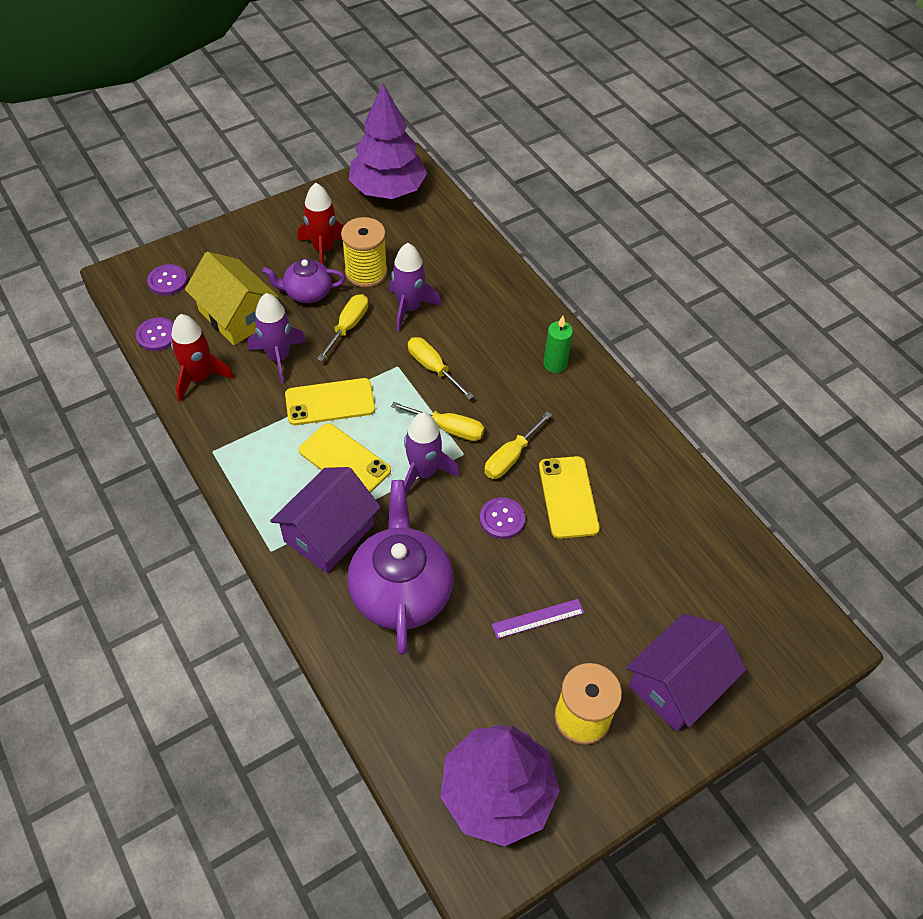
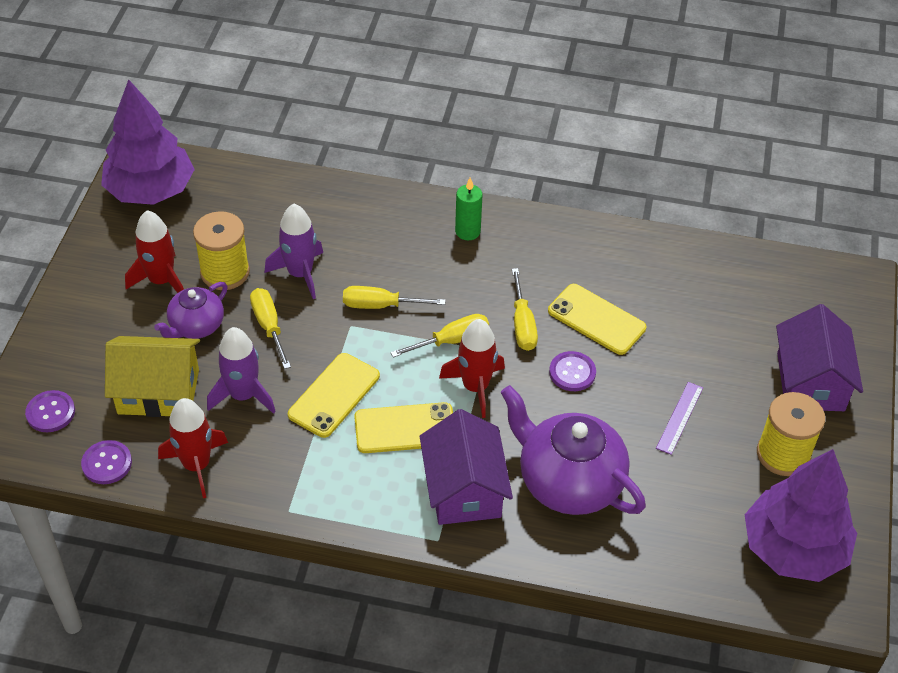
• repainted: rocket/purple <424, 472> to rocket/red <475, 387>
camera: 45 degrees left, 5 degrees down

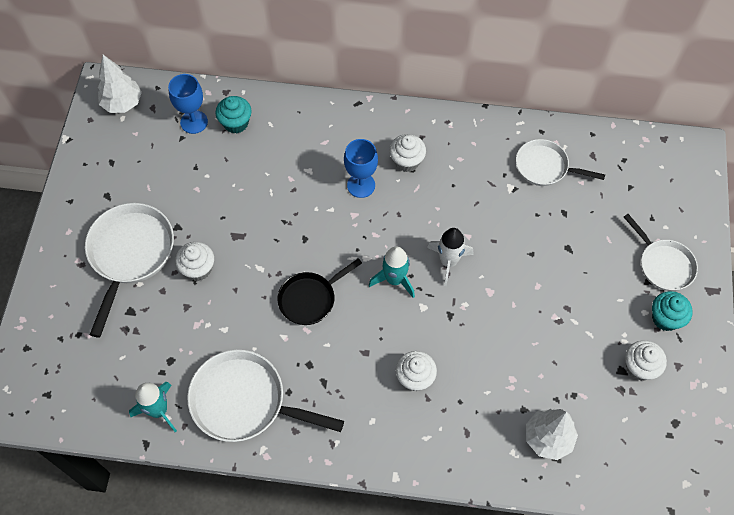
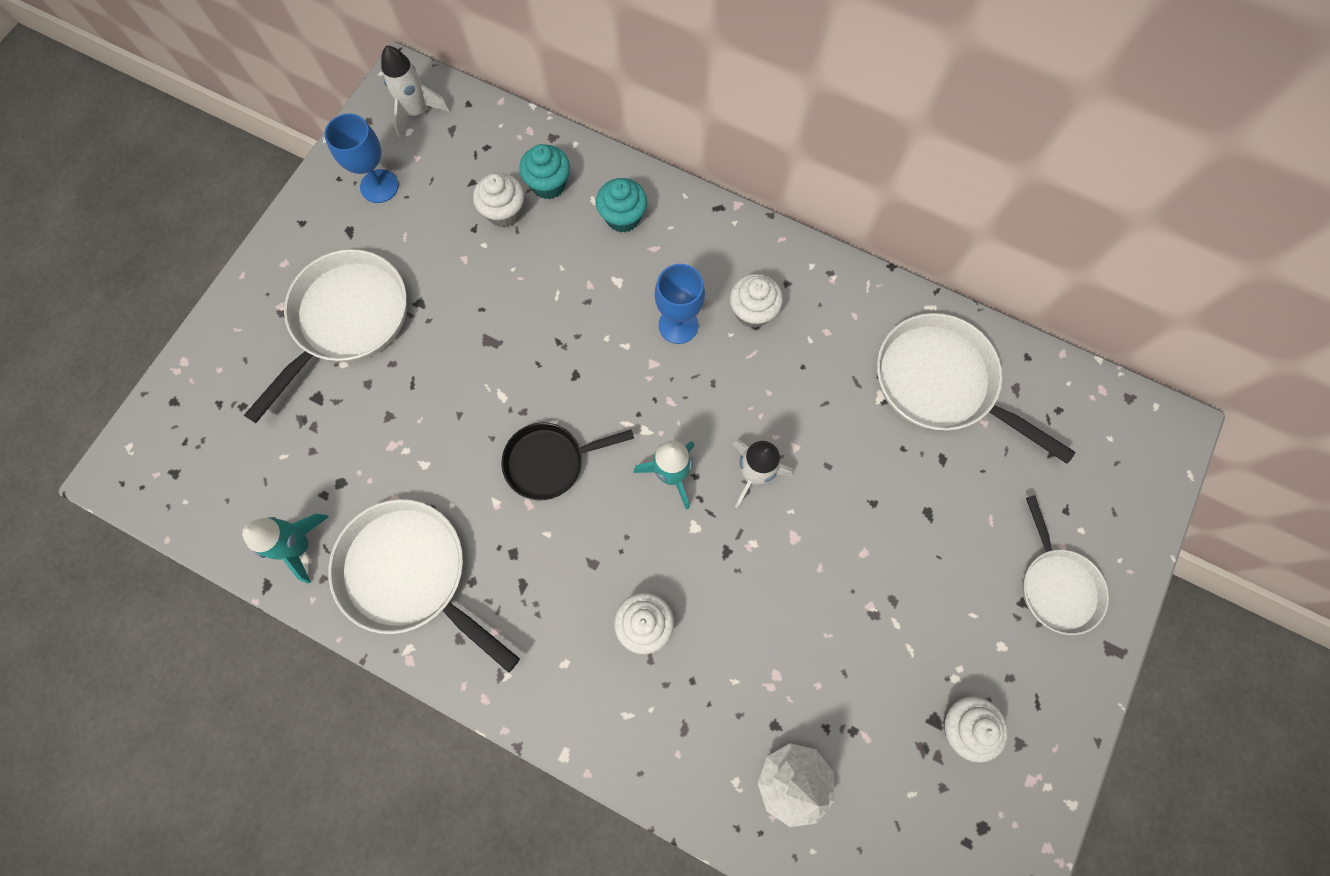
• shifted: goblet/blue <194, 122> to <379, 186>
• shifted: cupcake/white <198, 269> to <504, 212>
• shifted: cupcake/turquoise <665, 318> to <623, 217>
• swapped: tree/white <122, 103> to rocket/white <416, 112>
• scaled: pan/white <545, 167> = <941, 383> x1.59
camera: 20 degrees right, 10 degrees up

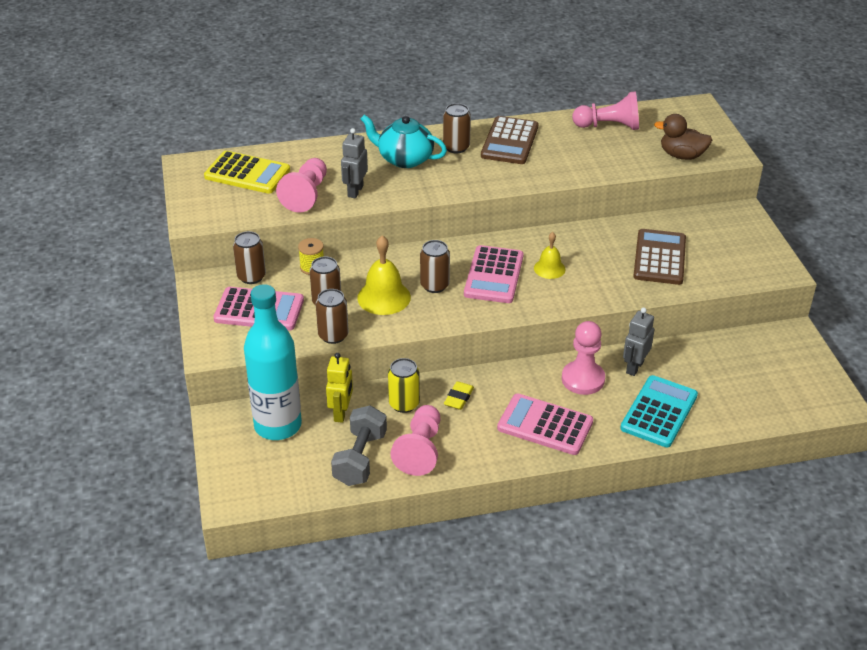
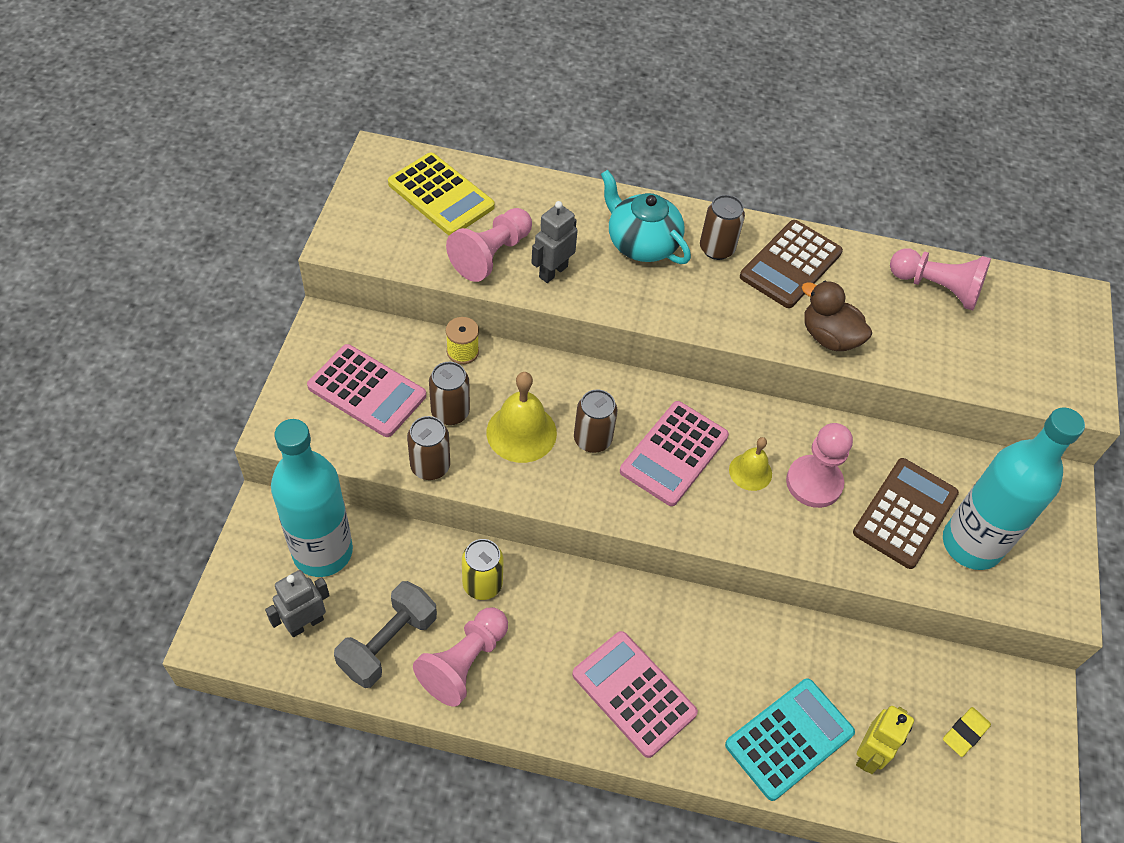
• gone: can/brown <251, 276>
• new: bottle/turquoise <971, 544>
• shifted: robot/yellow <341, 413> to <869, 754>
• shifted: eraser/yellow <458, 398> to <965, 733>
• shifted: pawn/pink <583, 379> to <814, 483>
• shifted: robot/grey <634, 367> to <305, 623>
• shifted: duck/brown <682, 155> to <829, 337>
camera: 20 degrees right, 15 degrees up

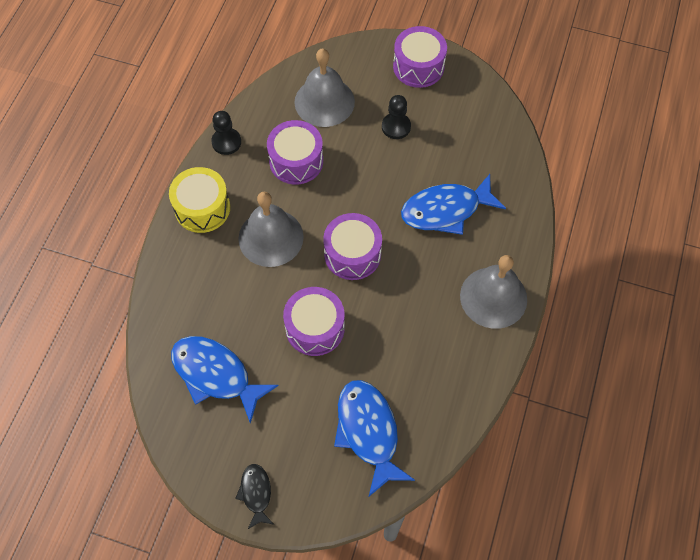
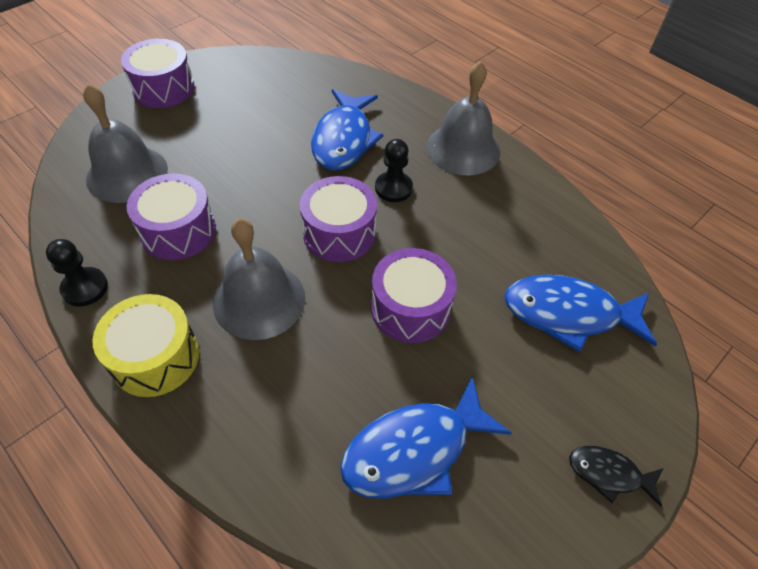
• shifted: pawn/black <396, 127> to <393, 188>
camera: 65 degrees left, 10 degrees down

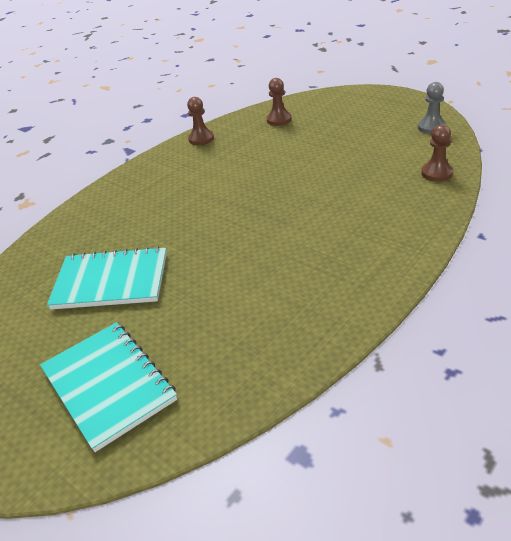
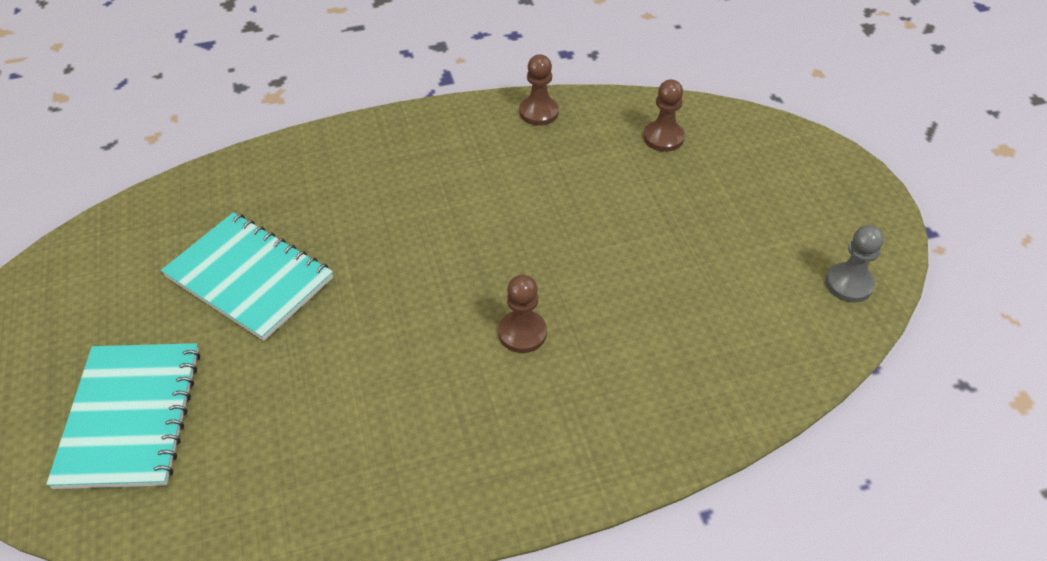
• shifted: pawn/brown <436, 173> to <522, 333>
camera: 30 degrees right, 10 degrees up

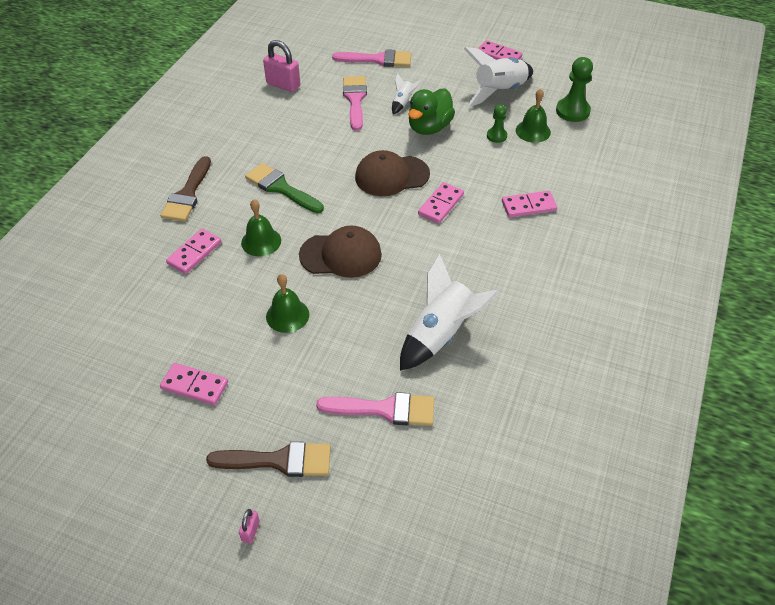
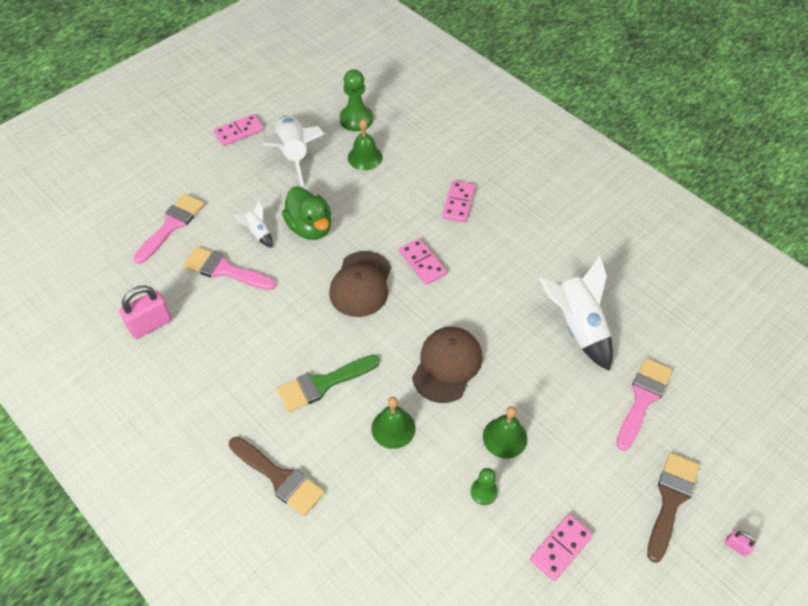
• gone: domino/pink <194, 253>
• shifted: pawn/green <496, 136> to <484, 492>
camera: 65 degrees left, 5 degrees up

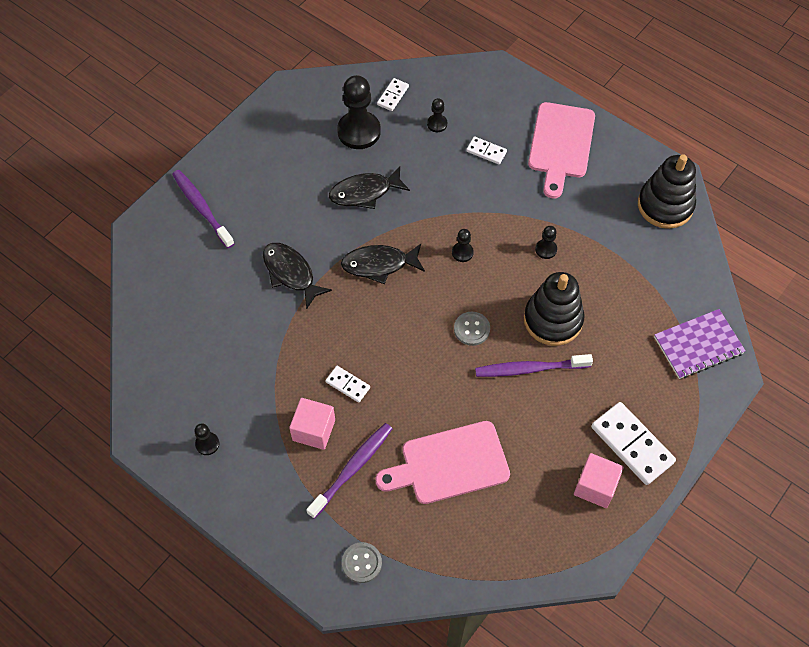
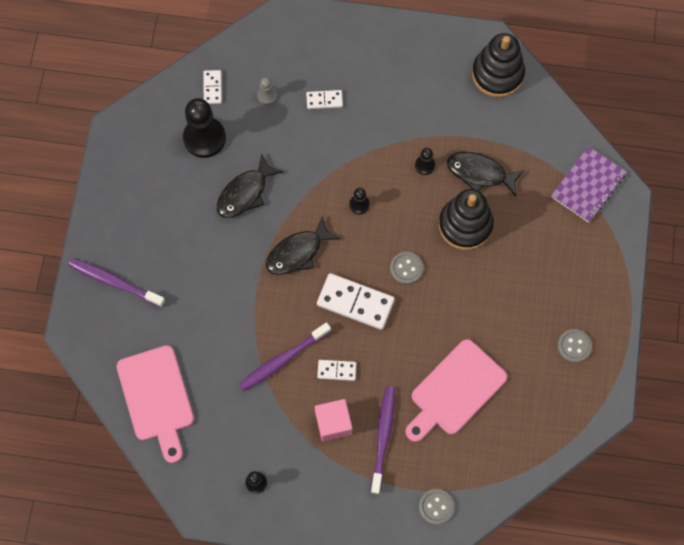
• shifted: fish/black <291, 273> to <480, 173>
• shifted: toothbrush/purple <530, 369> to <283, 359>
• shifted: cutting board/pink <561, 144> to <157, 398>
• shifted: domino/white <632, 444> to <355, 302>
• swapped: cube/pink <595, 486> to button/grey <574, 346>
• repainted: pawn/black <437, 124> to pawn/grey <267, 95>
camera: 30 degrees left, 10 degrees up

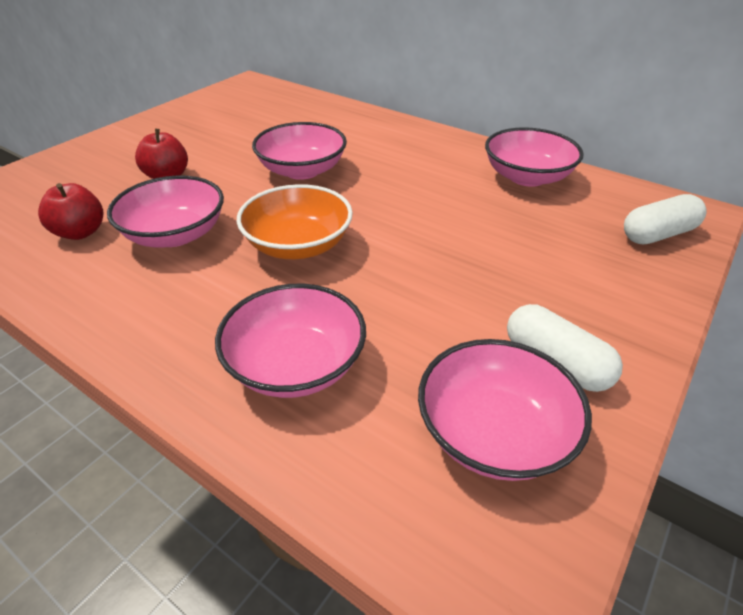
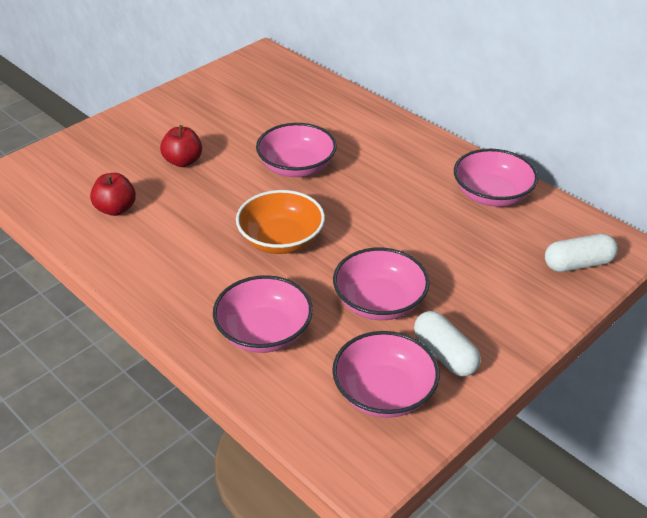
• shifted: bowl/pink <175, 234> to <379, 302>
camera: 10 degrees right, 0 degrees up

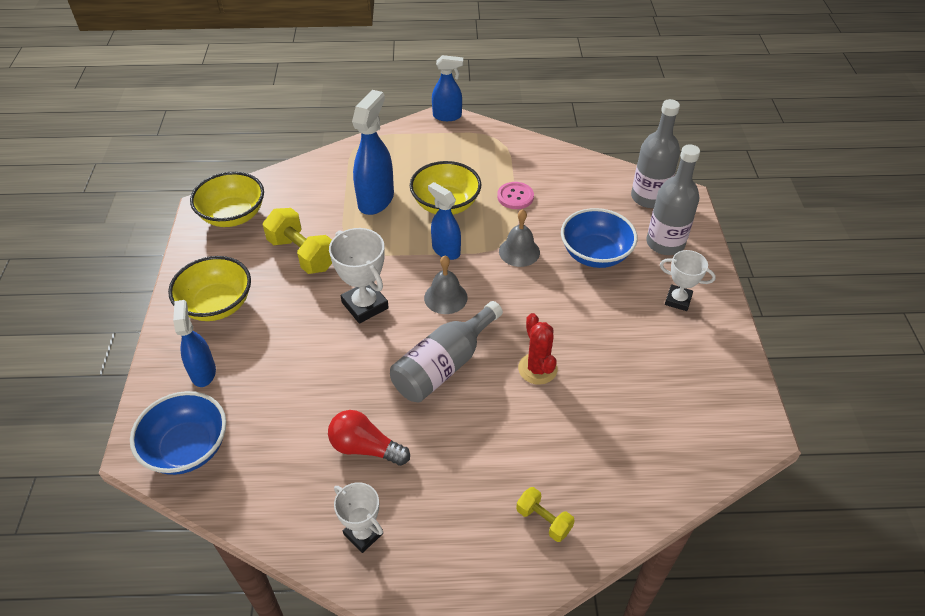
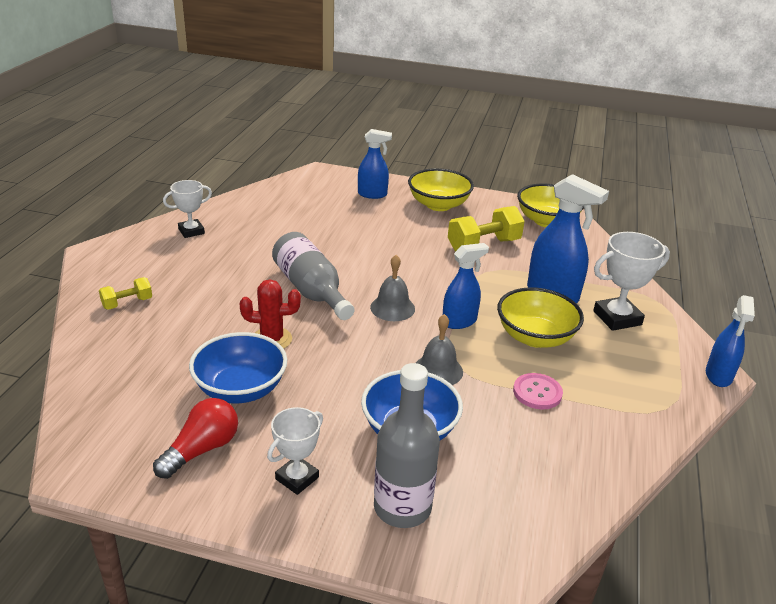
• gone: bottle/grey <649, 197>
• shifted: bowl/blue <187, 448> to <240, 389>
• shifted: light bulb/red <365, 448> to <202, 449>
• shifted: trophy/white <365, 305> to <617, 318>
camera: 105 degrees right, 15 degrees down

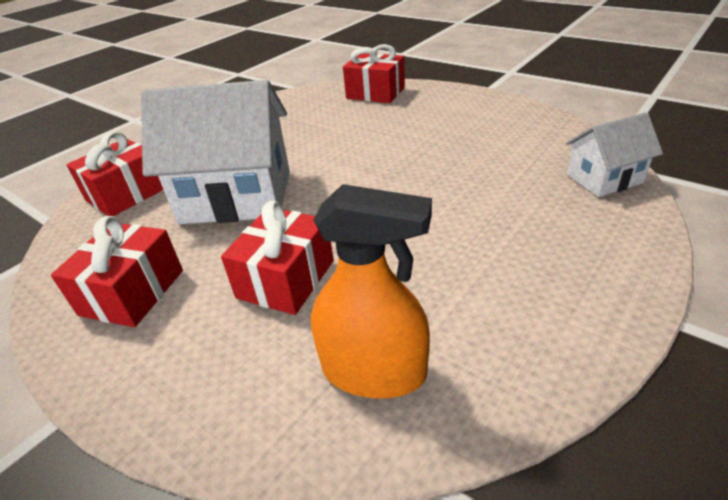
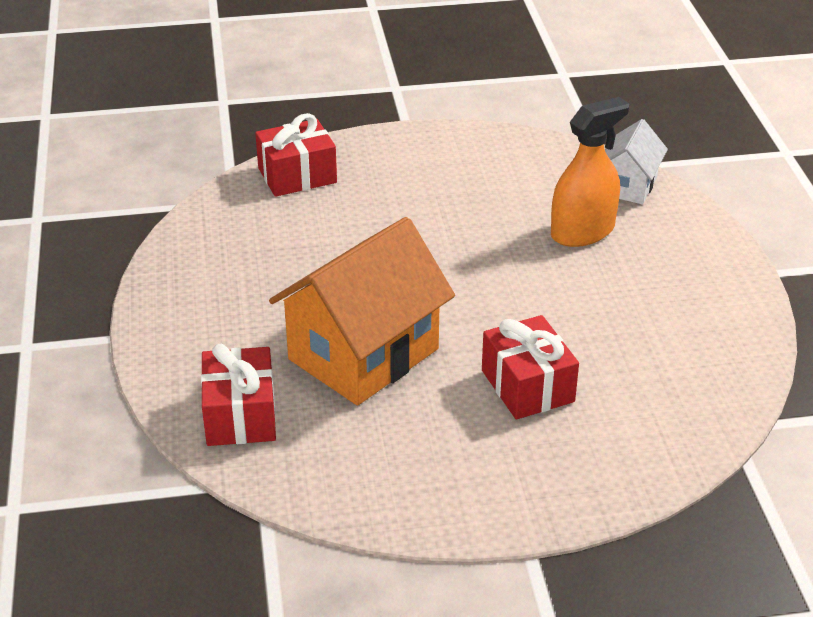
• gone: gift/red <132, 292>
• shifted: spray bottle/orange <374, 371> to <582, 231>
• repainted: house/white <237, 197> to house/orange <363, 354>
camera: 50 degrees left, 0 degrees up

